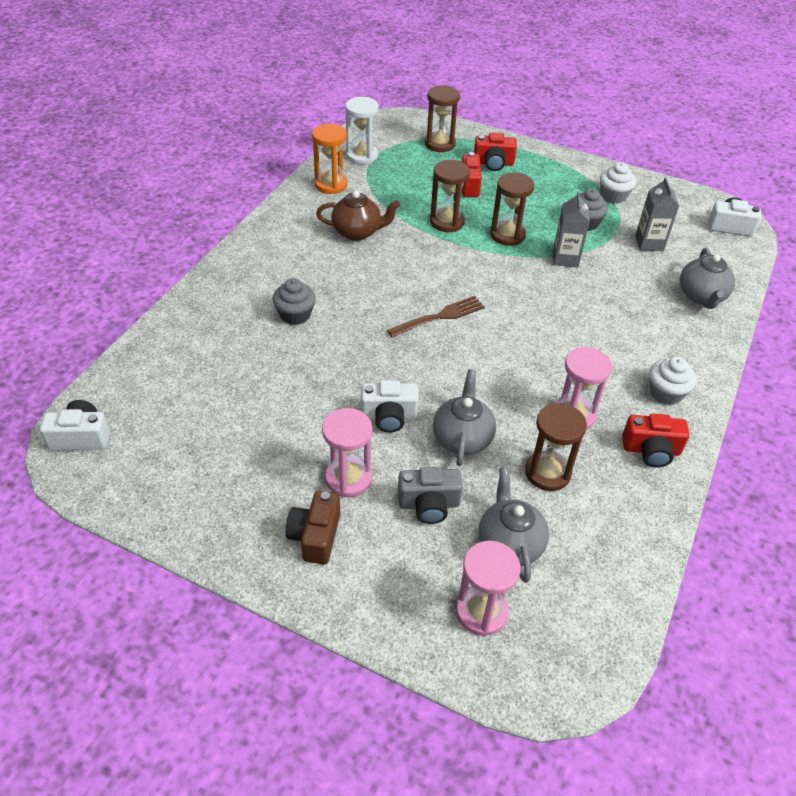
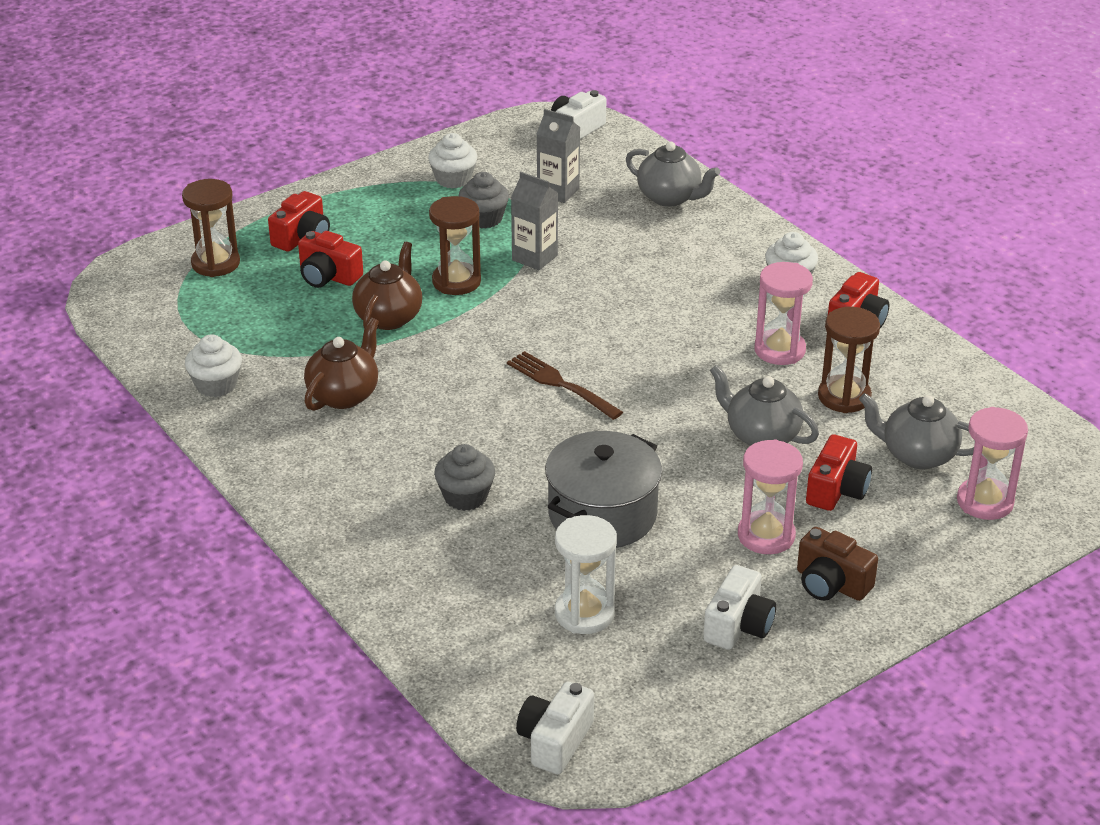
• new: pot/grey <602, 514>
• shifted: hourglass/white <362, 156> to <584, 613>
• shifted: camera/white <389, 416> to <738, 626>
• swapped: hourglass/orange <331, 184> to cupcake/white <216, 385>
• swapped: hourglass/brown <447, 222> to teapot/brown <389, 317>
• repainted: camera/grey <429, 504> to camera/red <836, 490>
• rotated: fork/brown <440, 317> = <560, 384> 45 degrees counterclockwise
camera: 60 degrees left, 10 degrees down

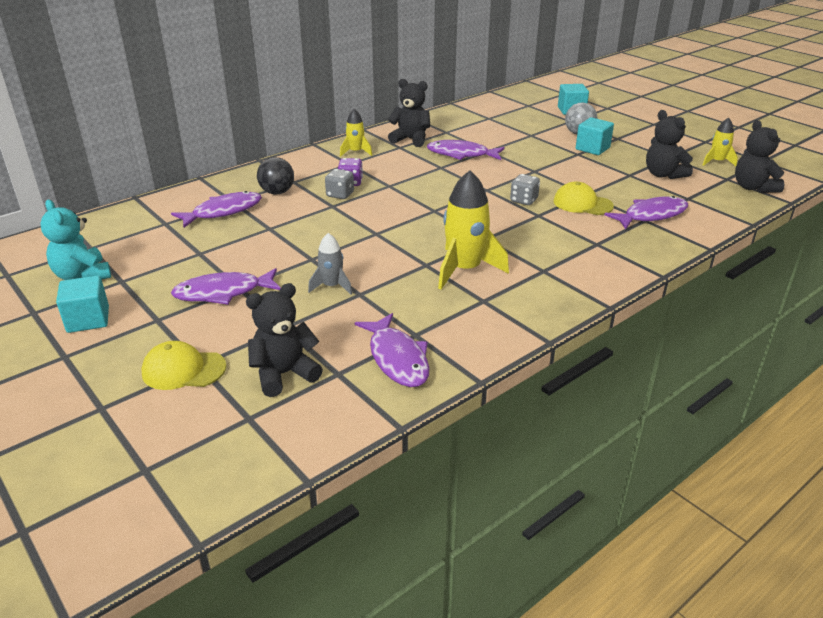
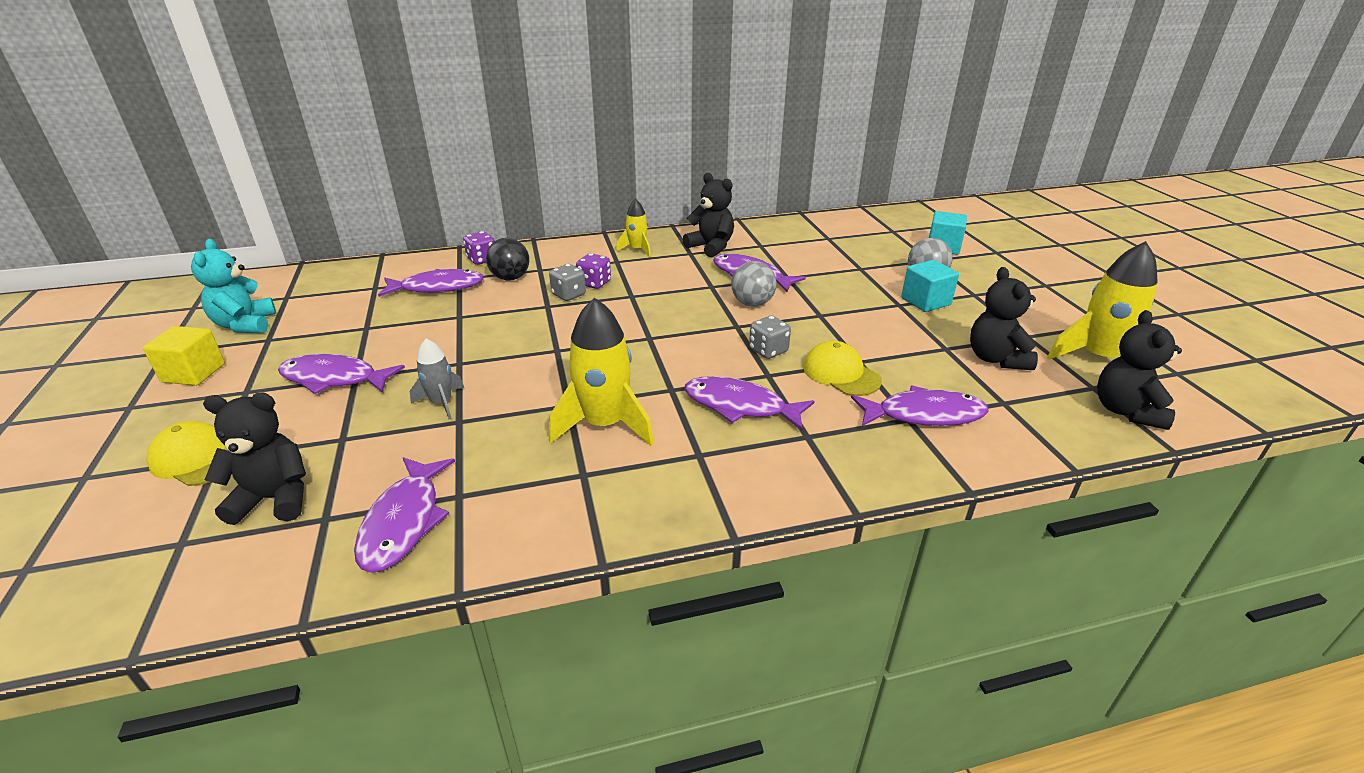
• new: dice/purple <482, 260>
• new: fish/purple <740, 406>
• new: ball/grey <752, 303>
• repainted: cube/turquoise <88, 319> to cube/yellow <193, 373>
• scaled: rocket/yellow <717, 162> = <1098, 358> x1.82
camera: 25 degrees right, 0 degrees up

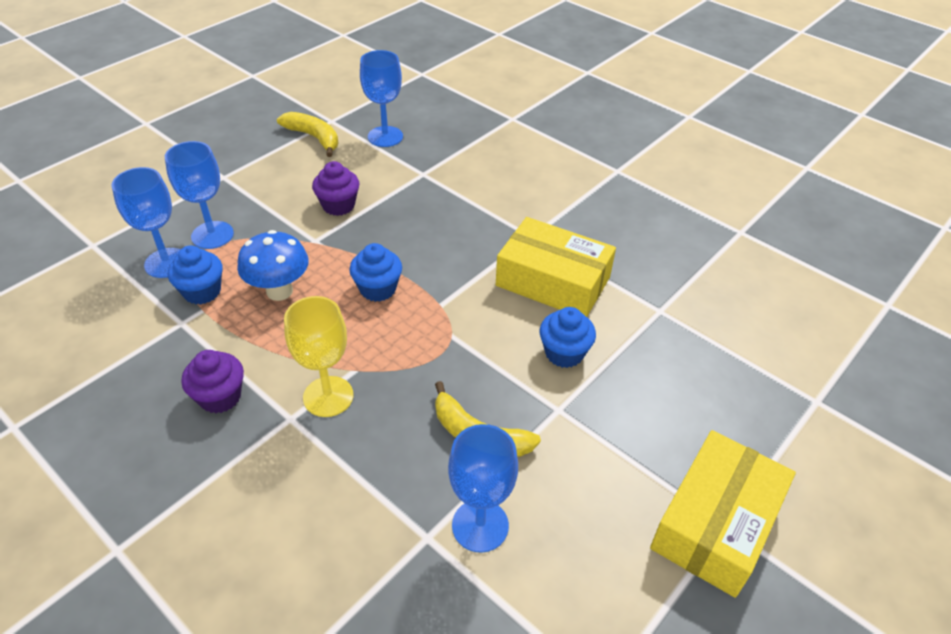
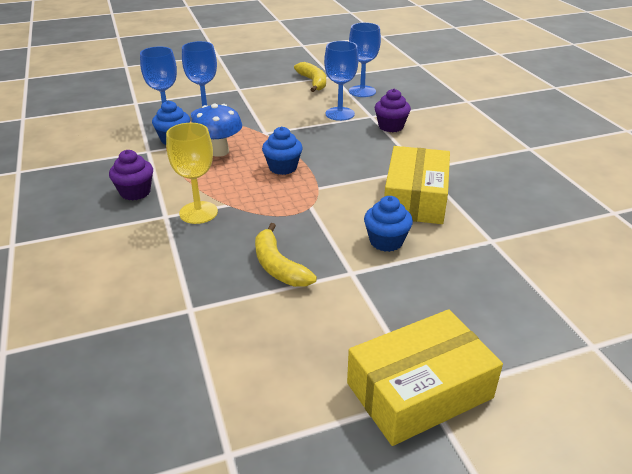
• shifted: cupcake/purple <338, 205> to <391, 126>
• shifted: goblet/blue <480, 525> to <340, 114>
• rotated: box/yellow <553, 281> = <415, 198> 45 degrees clockwise
camera: 30 degrees right, 10 degrees down

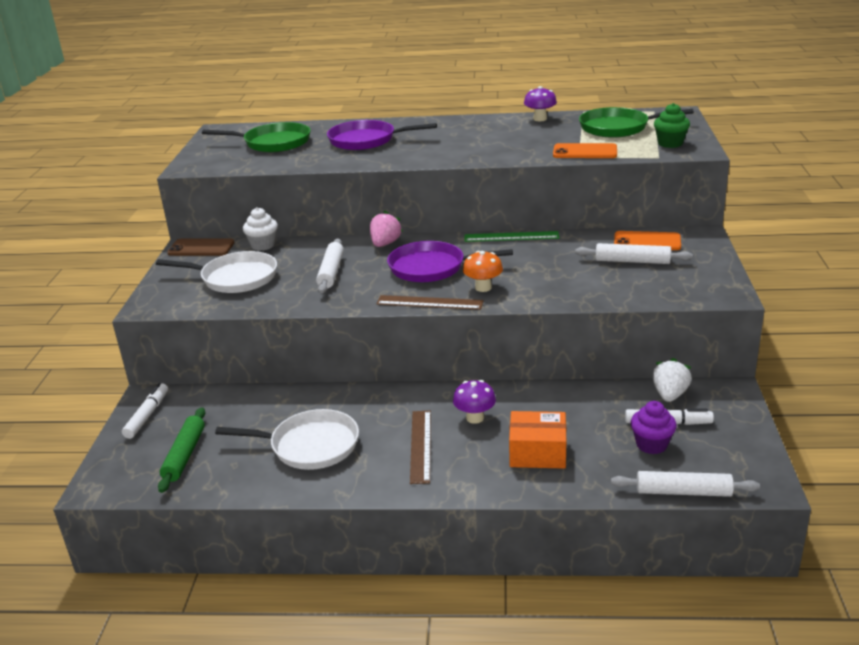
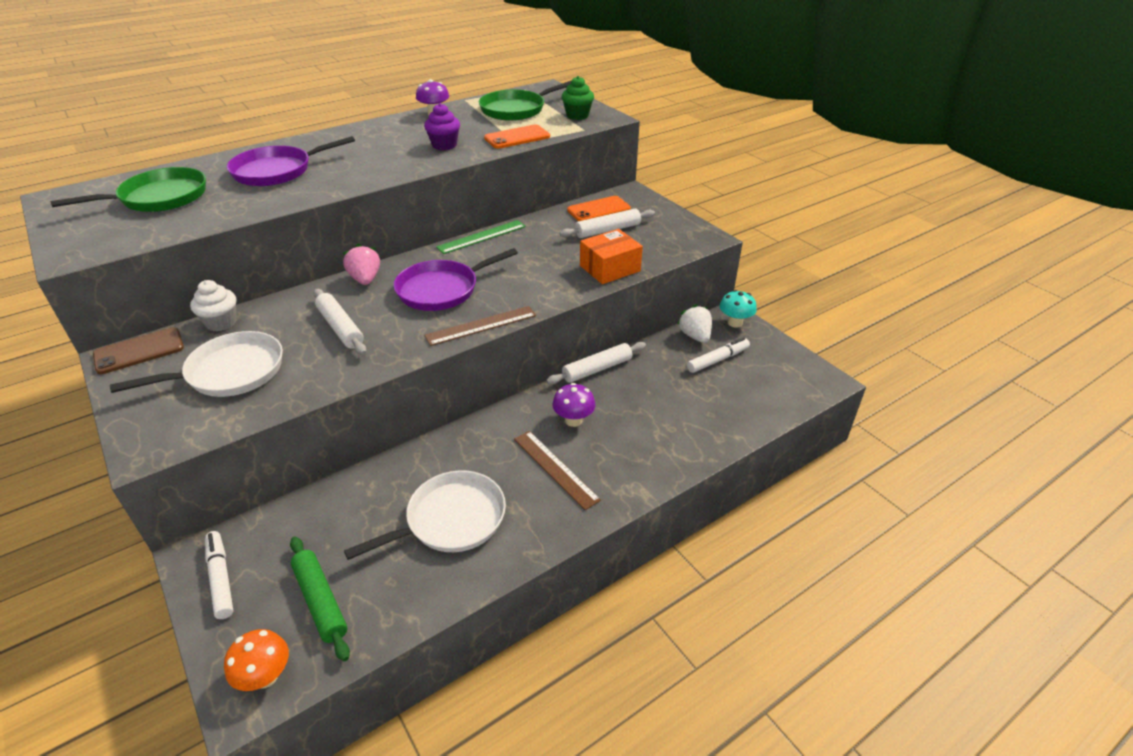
• new: mushroom/turquoise <735, 323>
• shifted: mushroom/orange <483, 287> to <265, 676>
• shifted: box/orange <537, 452> to <610, 268>
• shifted: rolling pin/white <683, 492> to <597, 369>
• shifted: cupcake/purple <651, 444> to <444, 145>
camera: 40 degrees left, 10 degrees up

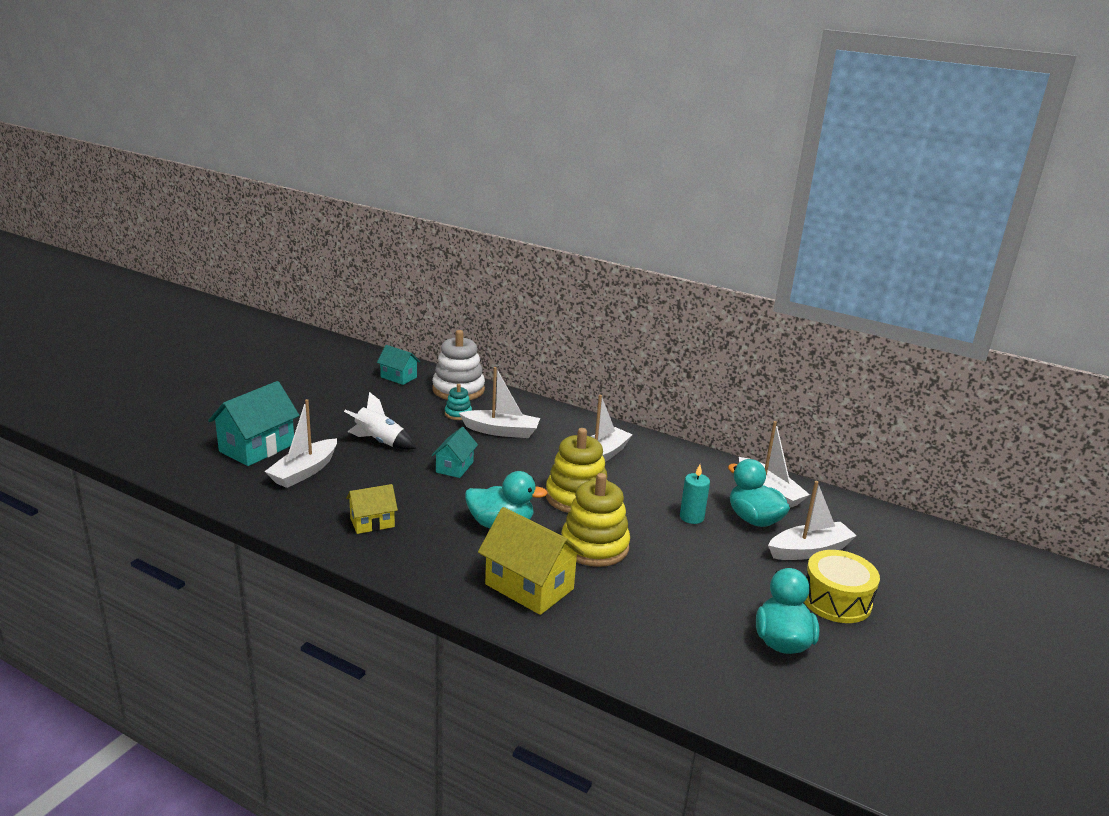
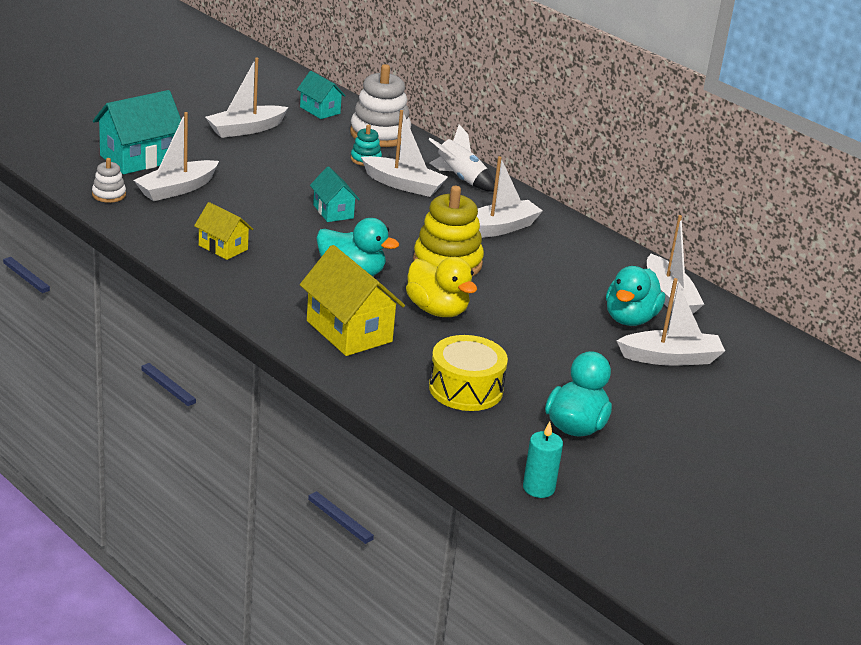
• new: stacking toy/white <109, 195>
• new: boat/white <245, 129>
• shifted: rocket/white <380, 441> to <461, 179>
• shifted: candle/turquoise <691, 517> to <538, 488>
• shifted: drum/yellow <836, 600> to <465, 389>
• swapped: stacking toy/yellow <594, 546> to duck/yellow <437, 310>
• rotated: house/yellow <372, 522> = <223, 247> 45 degrees clockwise
• rotated: house/turquoise <454, 467> = <333, 211> 60 degrees counterclockwise
• rotated: duck/turquoise <754, 519> = <630, 319> 135 degrees counterclockwise
camera: 15 degrees right, 5 degrees up

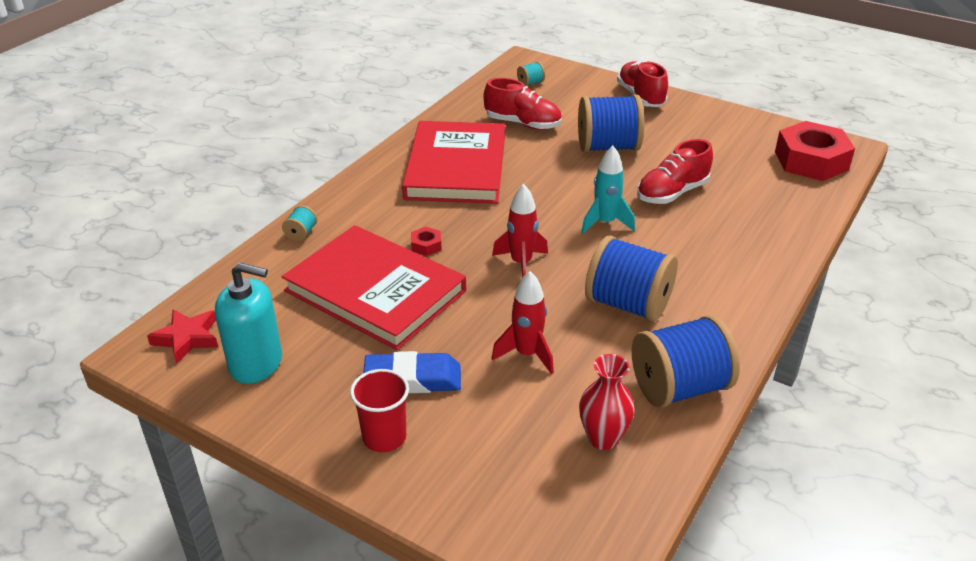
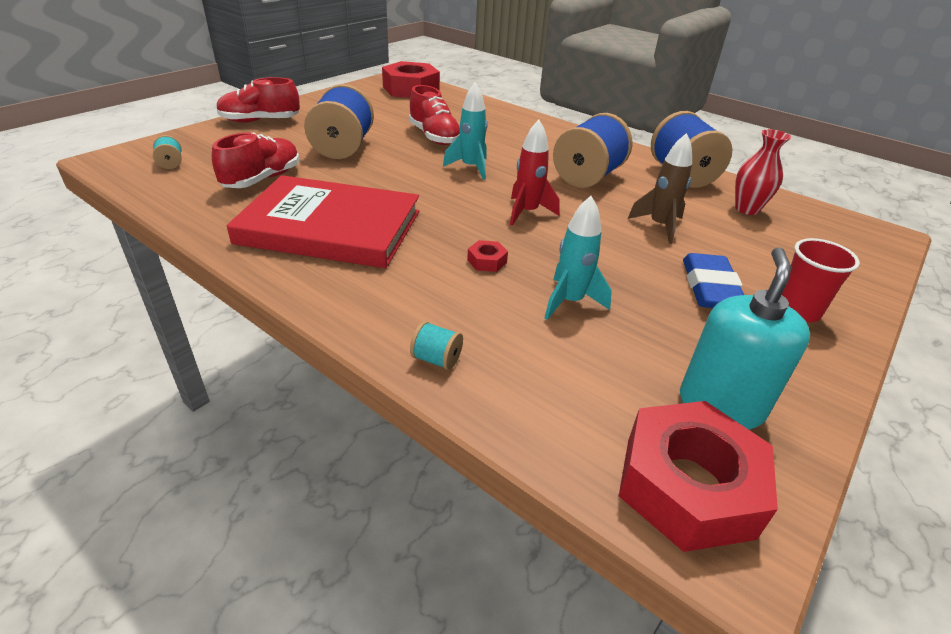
• swapped: star/red <187, 338> to nut/red <688, 486>
• swapped: book/red <375, 291> to rocket/turquoise <570, 302>
• repainted: rocket/red <527, 354> to rocket/brown <659, 226>
camera: 85 degrees left, 0 degrees up

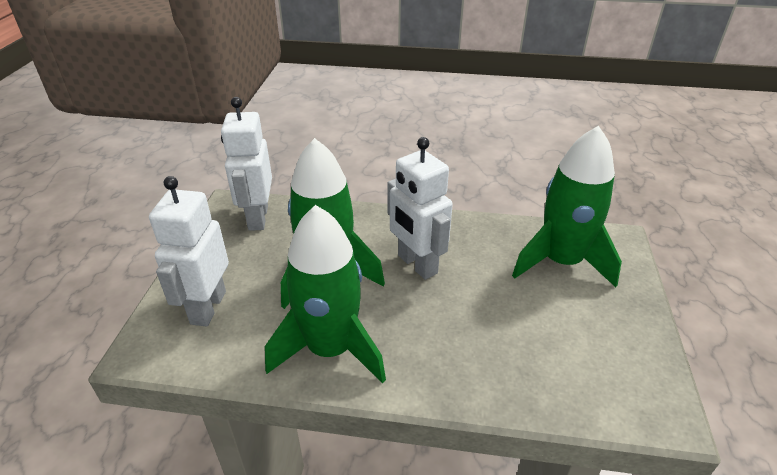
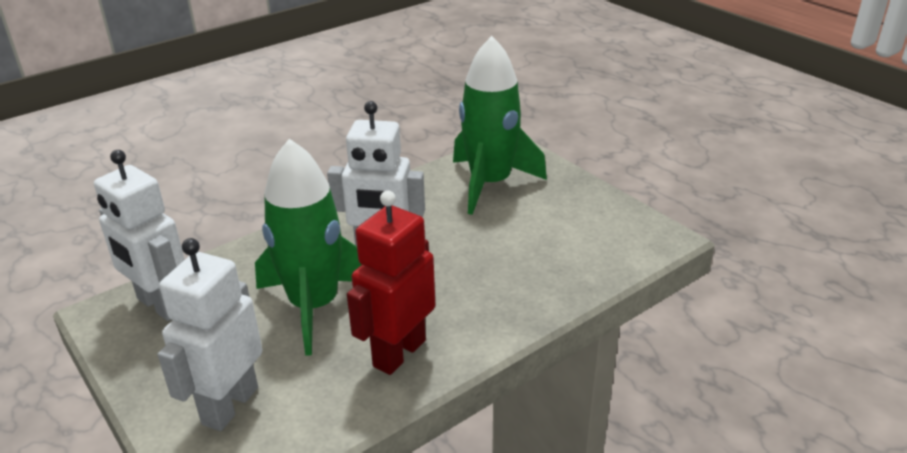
• swapped: rocket/green <330, 349> to robot/red <398, 353>
• rotated: robot/white <208, 307> = <229, 405> 60 degrees clockwise
camera: 45 degrees left, 5 degrees down

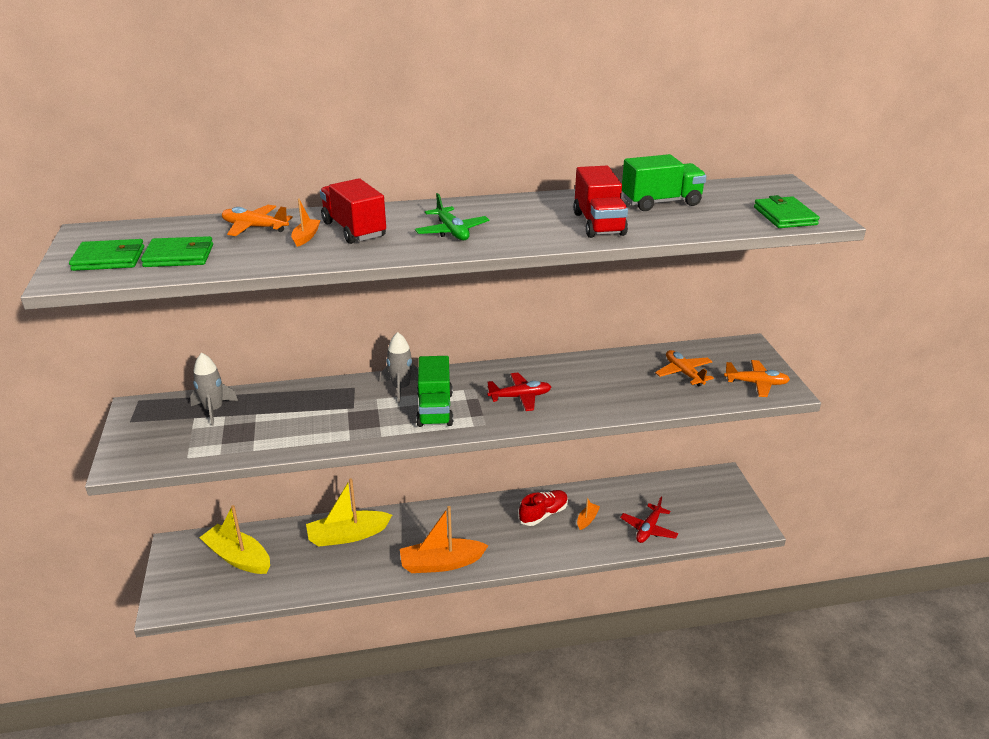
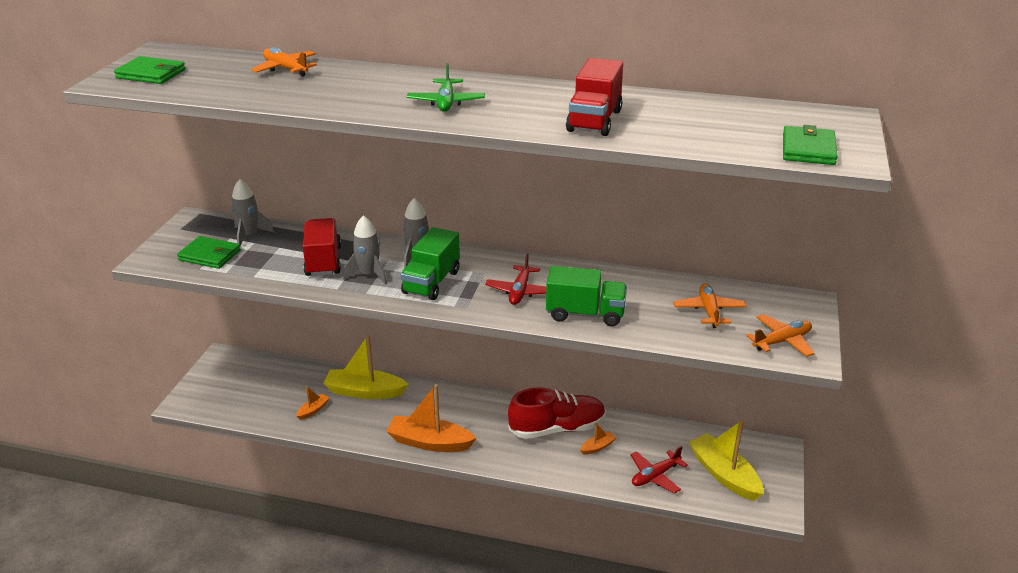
• new: rocket/grey <369, 274>
• shifted: wallet/green <179, 256> to <209, 255>
• shifted: boat/yellow <238, 557> to <724, 474>
• shifted: boat/orange <306, 237> to <313, 410>
• shifted: truck/red <354, 230> to <323, 261>
• shifted: truck/green <661, 202> to <585, 314>
• rotated: plane/red <520, 397> = <520, 291> 90 degrees clockwise
• rotated: plane/orange <756, 383> = <782, 341> 60 degrees counterclockwise
• scaled: shoe/red <543, 514> = <557, 428> x1.55
camera: 25 degrees right, 0 degrees up

